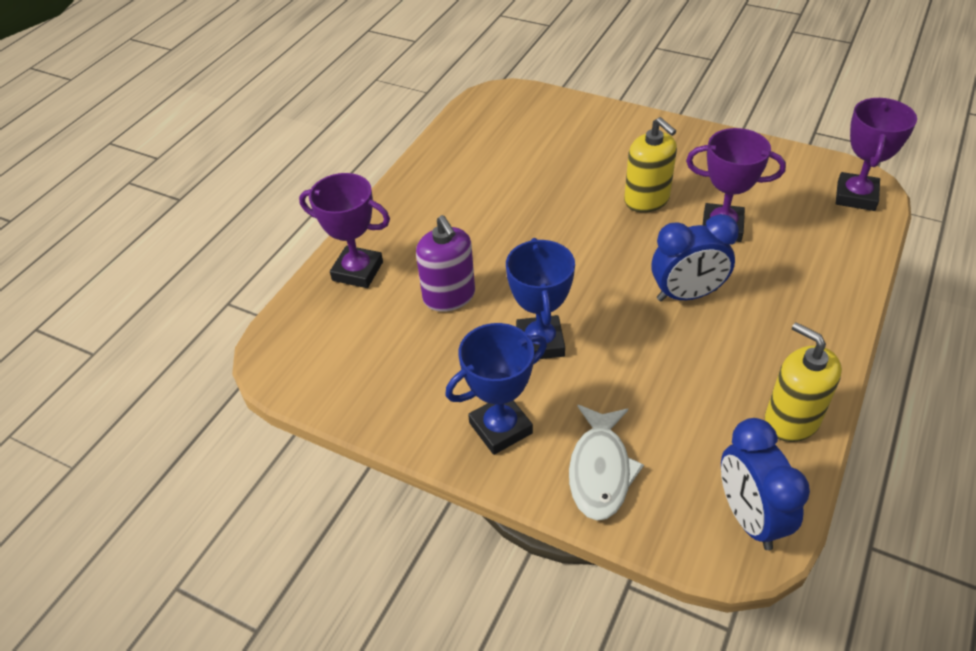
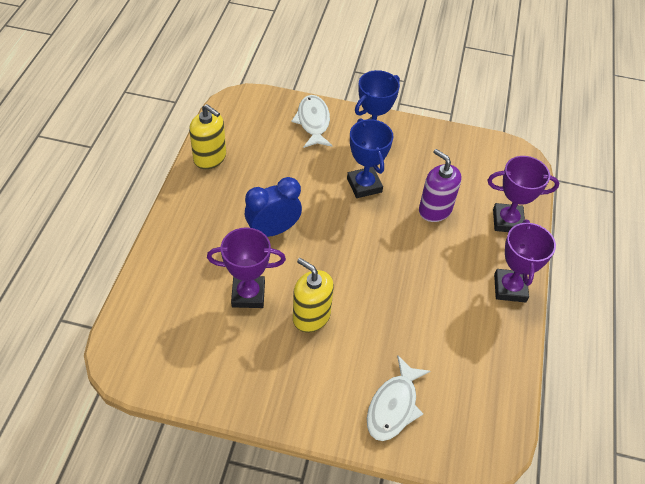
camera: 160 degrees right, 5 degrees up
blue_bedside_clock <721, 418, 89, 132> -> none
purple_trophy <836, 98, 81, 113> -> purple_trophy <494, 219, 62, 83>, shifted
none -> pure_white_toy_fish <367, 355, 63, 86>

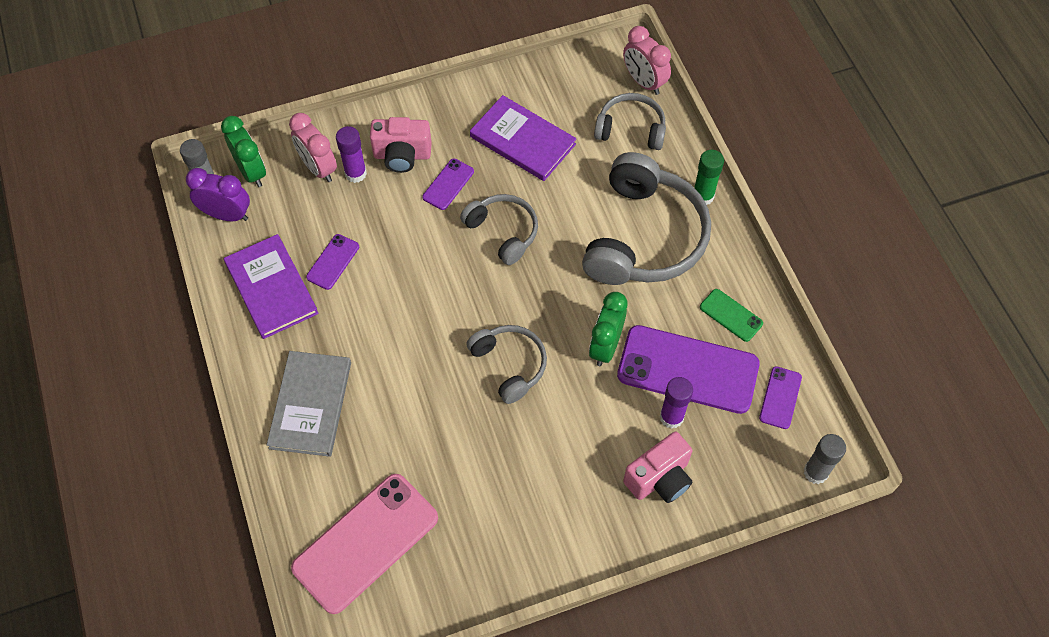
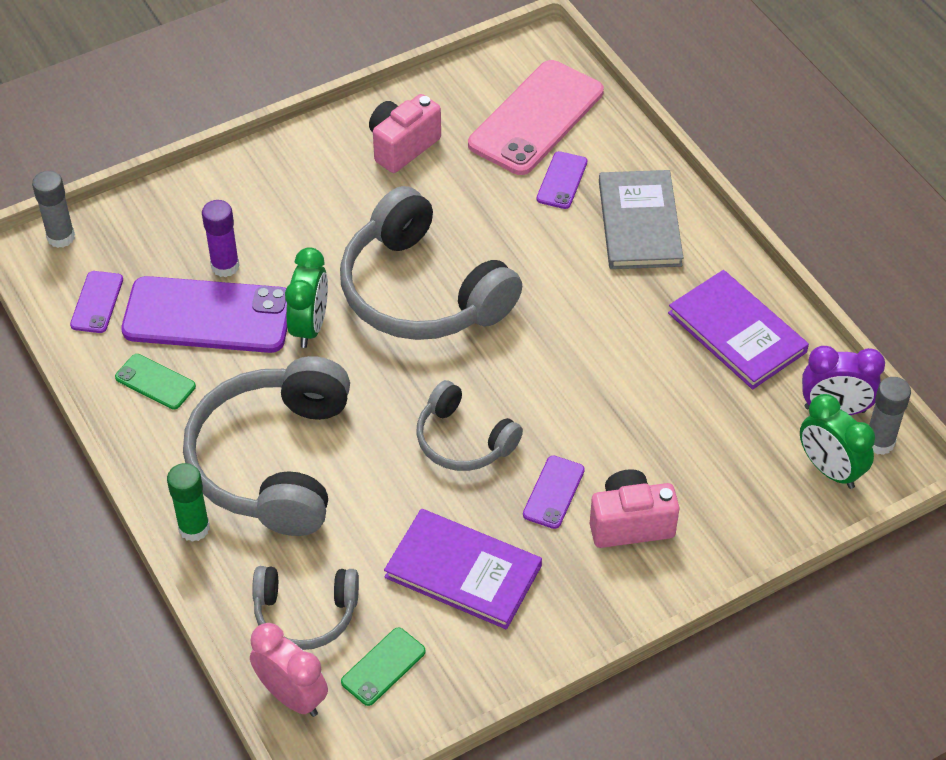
camera: 170 degrees right, 10 degrees down
pink_bedside_clock <289, 113, 48, 69> -> none
purple_smartphone <306, 234, 53, 56> -> purple_smartphone <537, 151, 50, 58>, shifted
purple_glue <336, 126, 31, 57> -> none
gray_over-ear_headphones <466, 325, 81, 79> -> gray_over-ear_headphones <340, 186, 182, 154>, x1.82
pink_photo_camera <623, 431, 69, 72> -> pink_photo_camera <369, 94, 72, 79>, shifted
none -> leaf-green_smartphone <341, 628, 85, 78>

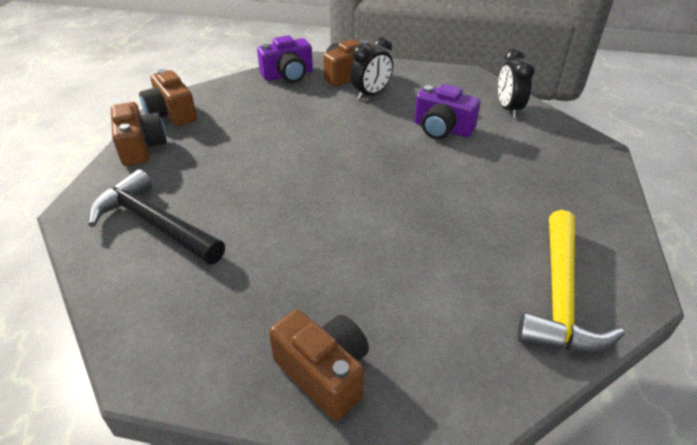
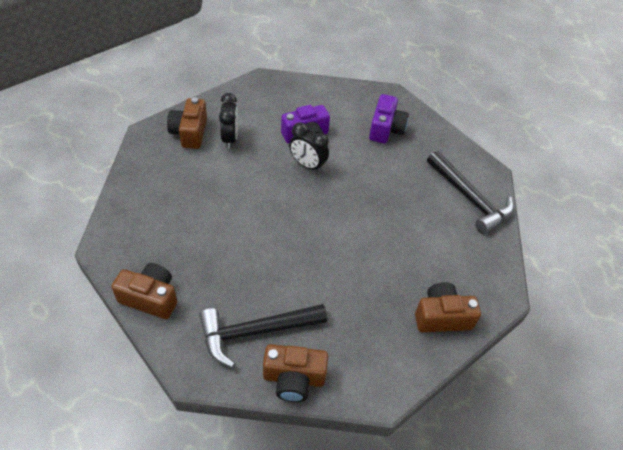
camera: 55 degrees left, 10 degrees up
dark_brown_photo_camera <139, 69, 58, 57> -> dark_brown_photo_camera <263, 344, 65, 58>, shifted
purple_photo_camera <257, 36, 56, 47> -> purple_photo_camera <369, 94, 40, 49>, shifted
ebony_bedside_clock <498, 48, 37, 70> -> ebony_bedside_clock <289, 123, 40, 49>, shifted
bright_yellow_hammer <518, 210, 107, 142> -> ebony_hammer <427, 151, 87, 83>

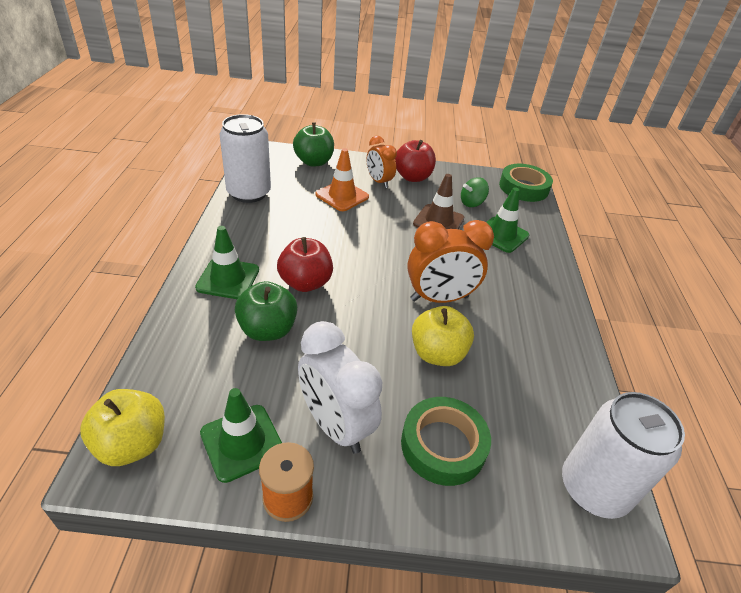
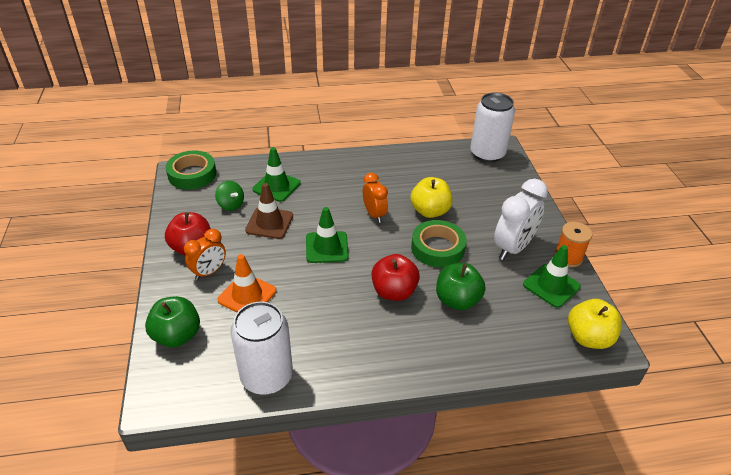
camera: 100 degrees left, 0 degrees up
leaf-green_traffic_cone <195, 226, 64, 73> -> leaf-green_traffic_cone <306, 207, 43, 56>, shifted
leaf-green_sticky_tape <401, 397, 90, 89> -> leaf-green_sticky_tape <411, 220, 55, 48>, shifted
bright_orange_bedside_clock <407, 220, 87, 83> -> bright_orange_bedside_clock <363, 173, 25, 50>, x0.62

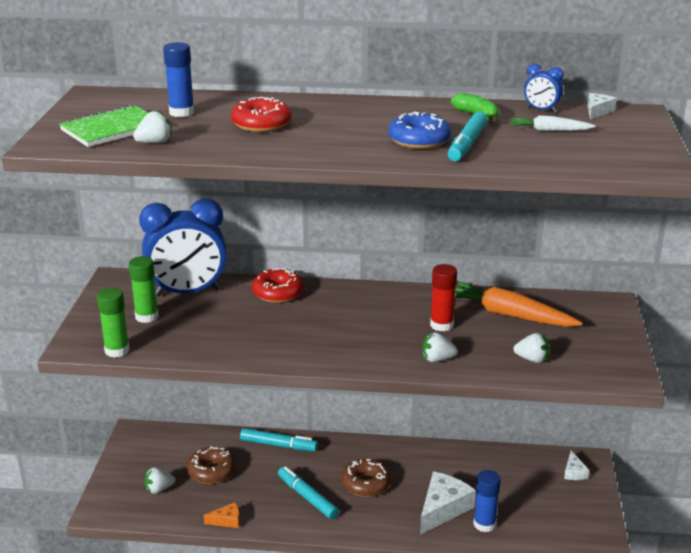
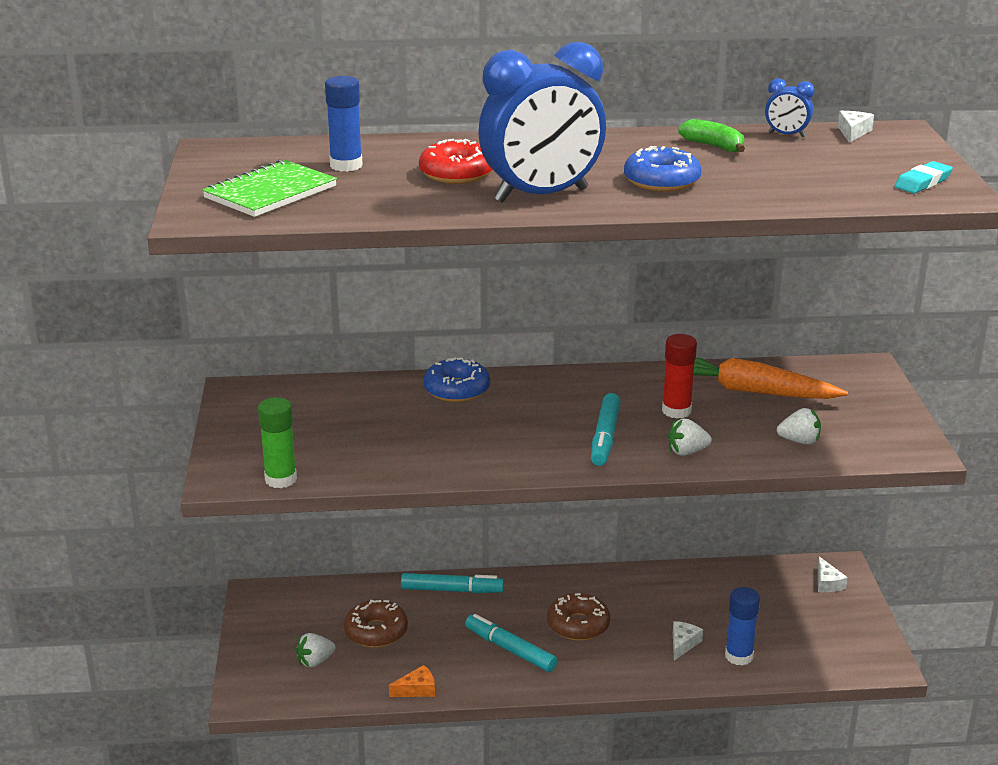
camera: 10 degrees left, 0 degrees up
leaf-green_glue <129, 256, 30, 67> -> none
pure_white_strawberry <133, 110, 39, 33> -> none
blue_bedside_clock <139, 198, 88, 98> -> blue_bedside_clock <478, 42, 128, 161>, shifted
scarlet_donut <252, 268, 52, 35> -> blue_donut <424, 358, 66, 44>
pure_white_cheese_wedge <420, 472, 56, 63> -> pure_white_cheese_wedge <673, 621, 30, 39>, x0.51
aqua_marker <448, 112, 39, 49> -> aqua_marker <591, 393, 30, 73>, shifted
pure_white_root_vegetable <511, 115, 85, 16> -> none
none -> aqua_pencil_eraser <894, 161, 59, 33>

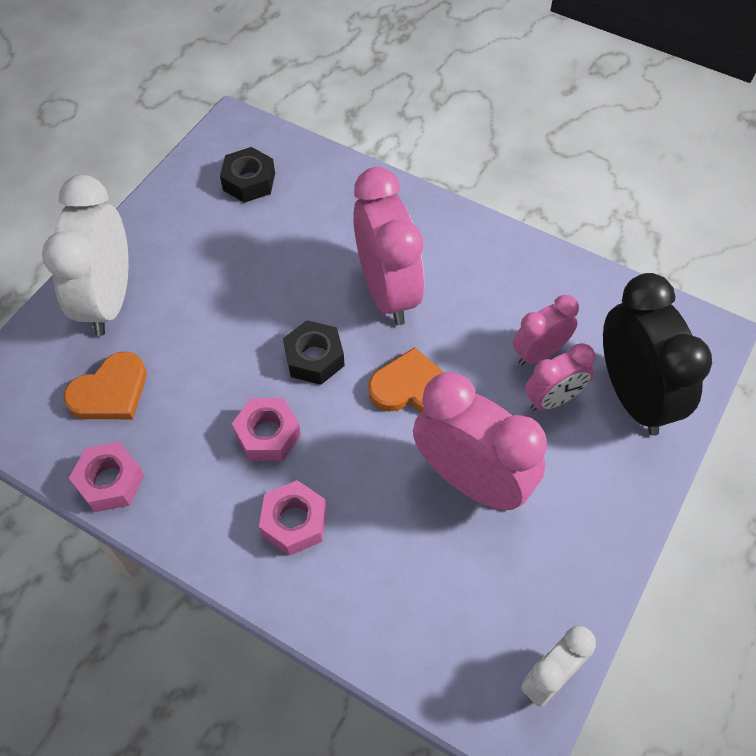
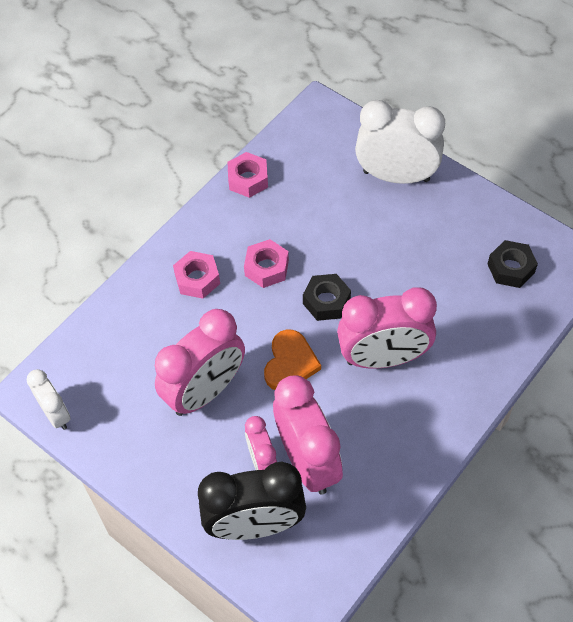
camera: 100 degrees right, 0 degrees up
bright_orange_love_heart <63, 351, 83, 68> -> none
pink_bedside_clock <513, 295, 66, 70> -> pink_bedside_clock <273, 375, 70, 120>, x1.81

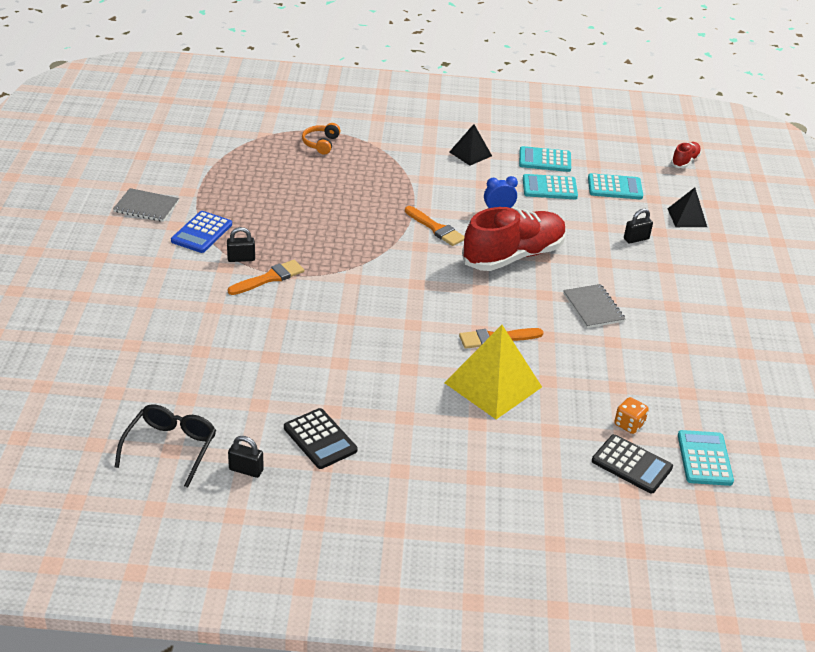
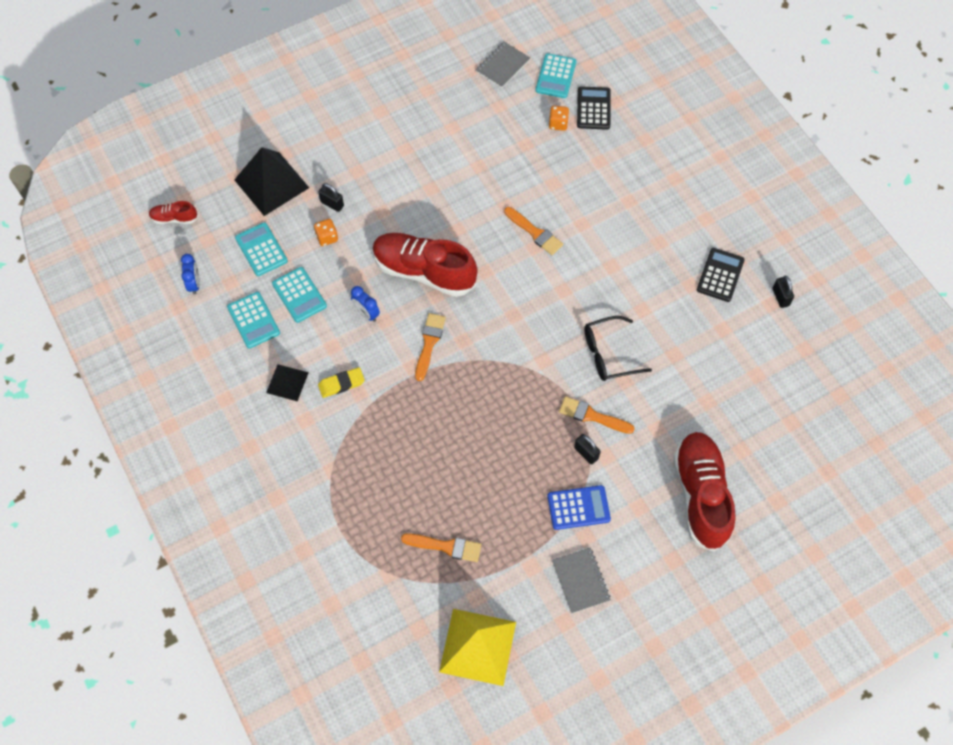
camera: 120 degrees left, 25 degrees up
ebony_spectacles <115, 404, 101, 84> -> ebony_spectacles <584, 316, 68, 65>, shifted
bright_orange_over-ear_headphones <302, 123, 38, 31> -> none
bright_yellow_pyramid <444, 325, 98, 94> -> bright_yellow_pyramid <439, 609, 77, 77>, shifted
gray_notepad <563, 284, 63, 44> -> gray_notepad <476, 42, 54, 46>, shifted
ebony_pyramid <668, 187, 39, 40> -> ebony_pyramid <234, 147, 75, 69>, x1.78
aqua_calculator <678, 430, 56, 56> -> aqua_calculator <535, 53, 41, 45>, 45 degrees counterclockwise
none -> blue_bedside_clock <181, 254, 19, 41>
none -> bright_orange_dice <314, 219, 24, 27>
none -> bright_yellow_pencil_eraser <318, 367, 47, 31>
none -> bright_orange_paintbrush <401, 533, 81, 29>
none -> scarlet_lace-up_shoe <673, 432, 63, 120>

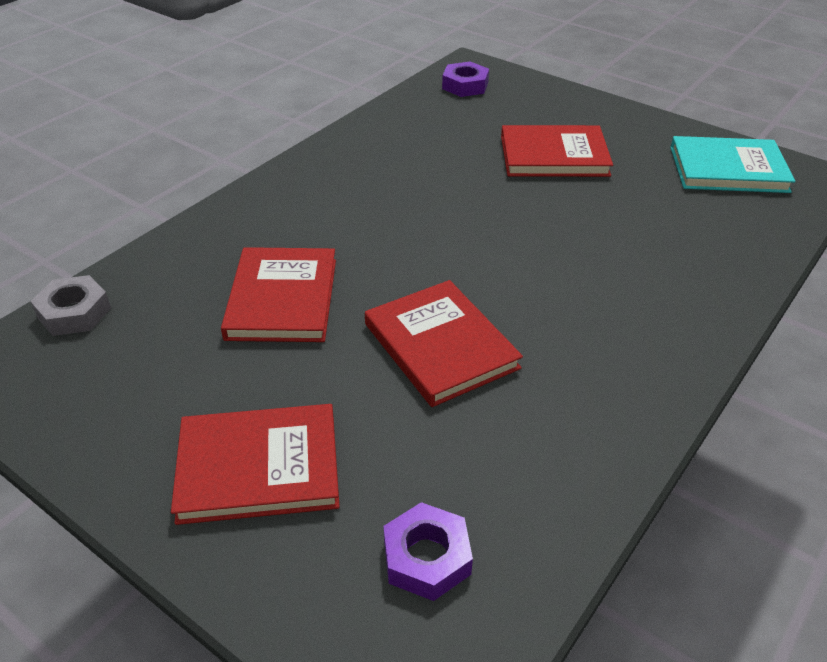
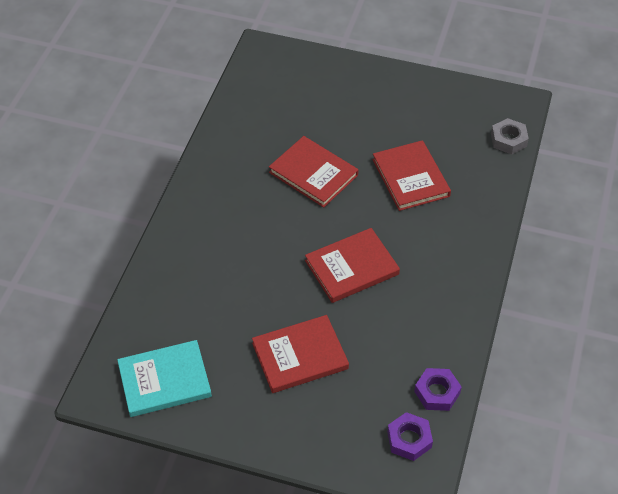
camera: 160 degrees right, 10 degrees up
scarlet_hardcover <171, 404, 169, 121> -> scarlet_hardcover <305, 228, 95, 75>, shifted
purple_hex_nut <383, 502, 90, 99> -> purple_hex_nut <414, 368, 48, 43>, shifted

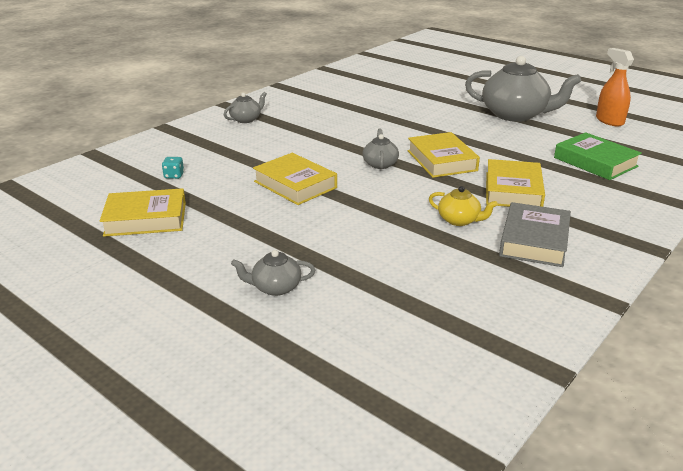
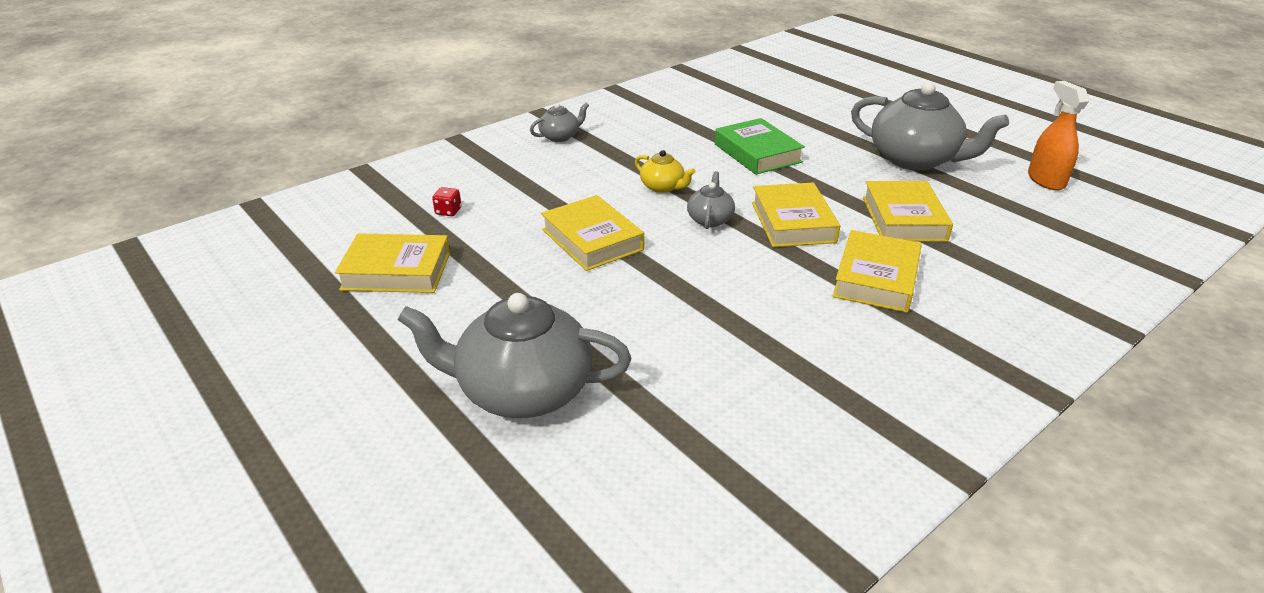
camera: 10 degrees right, 5 degrees up
aqua_dice <162, 157, 22, 22> -> scarlet_dice <432, 187, 29, 29>
gray_tea_pot <231, 250, 84, 46> -> gray_tea_pot <398, 293, 233, 125>, x2.12
bright_yellow_tea_pot <429, 186, 69, 40> -> bright_yellow_tea_pot <635, 150, 61, 43>, shifted
gray_hardcover <499, 202, 72, 65> -> none
leaf-green_hardcover <554, 132, 88, 48> -> leaf-green_hardcover <715, 118, 90, 57>, shifted
none -> bright_yellow_hardcover <863, 181, 90, 61>

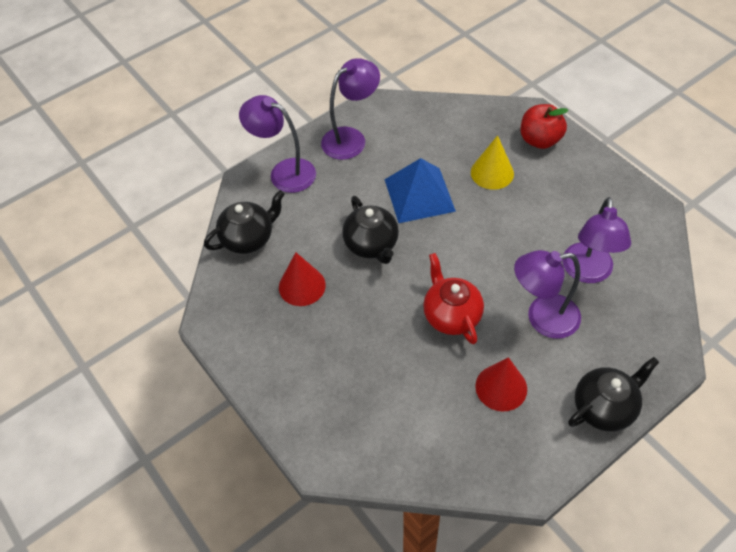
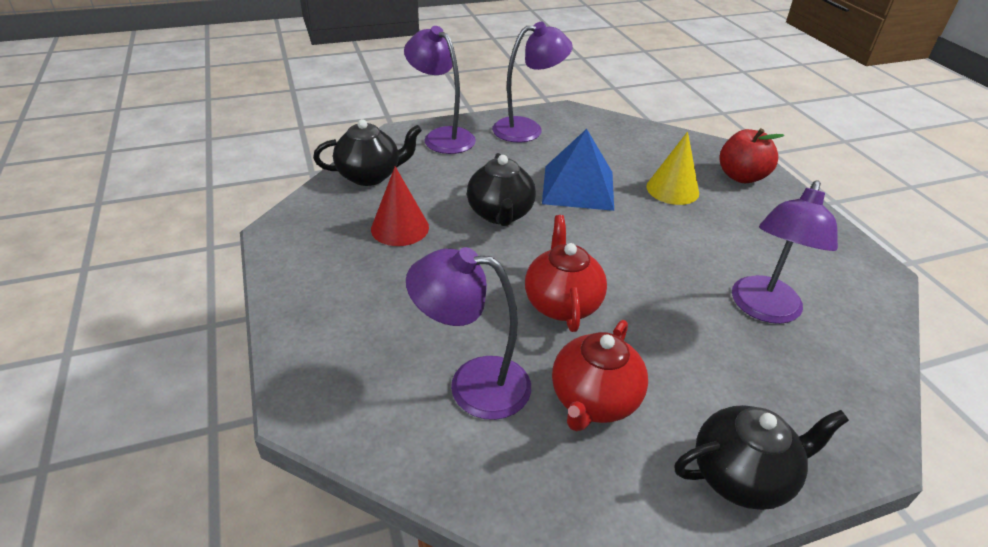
camera: 15 degrees right, 15 degrees down
scarlet_solid_cone <475, 357, 52, 55> -> scarlet_tea_pot <552, 320, 96, 111>
purple_desk_lamp <514, 250, 67, 89> -> purple_desk_lamp <406, 247, 125, 173>, shifted

